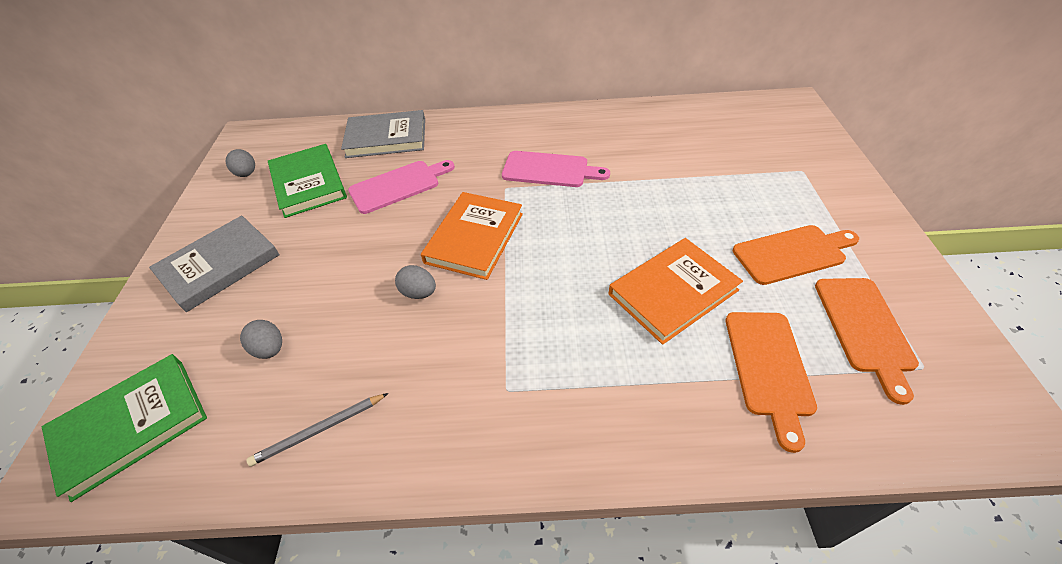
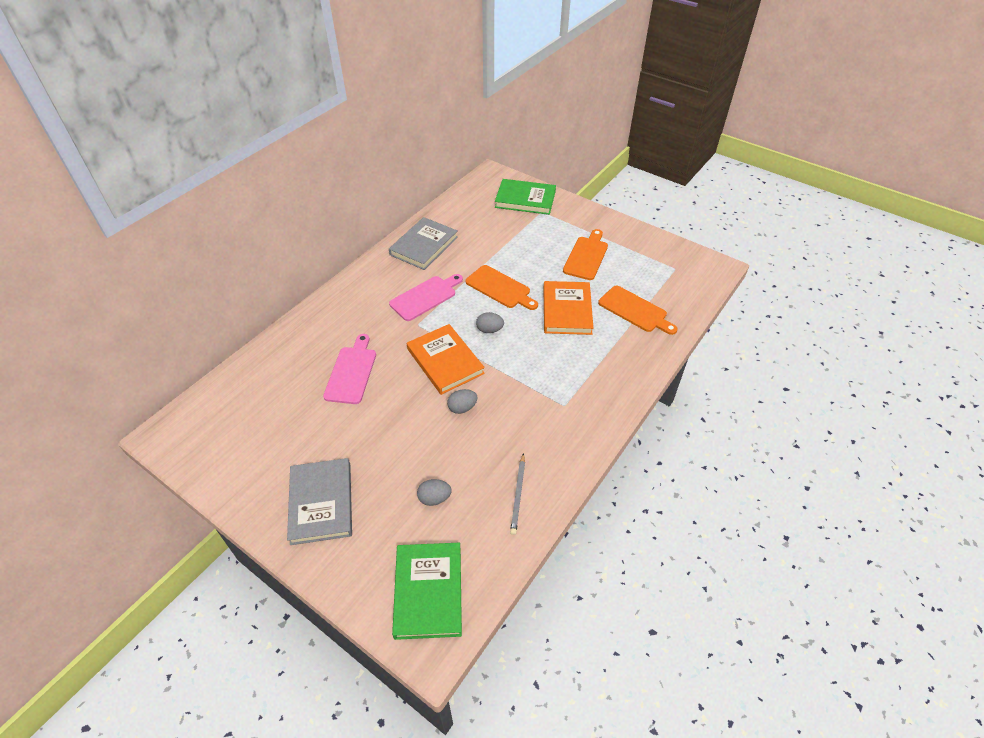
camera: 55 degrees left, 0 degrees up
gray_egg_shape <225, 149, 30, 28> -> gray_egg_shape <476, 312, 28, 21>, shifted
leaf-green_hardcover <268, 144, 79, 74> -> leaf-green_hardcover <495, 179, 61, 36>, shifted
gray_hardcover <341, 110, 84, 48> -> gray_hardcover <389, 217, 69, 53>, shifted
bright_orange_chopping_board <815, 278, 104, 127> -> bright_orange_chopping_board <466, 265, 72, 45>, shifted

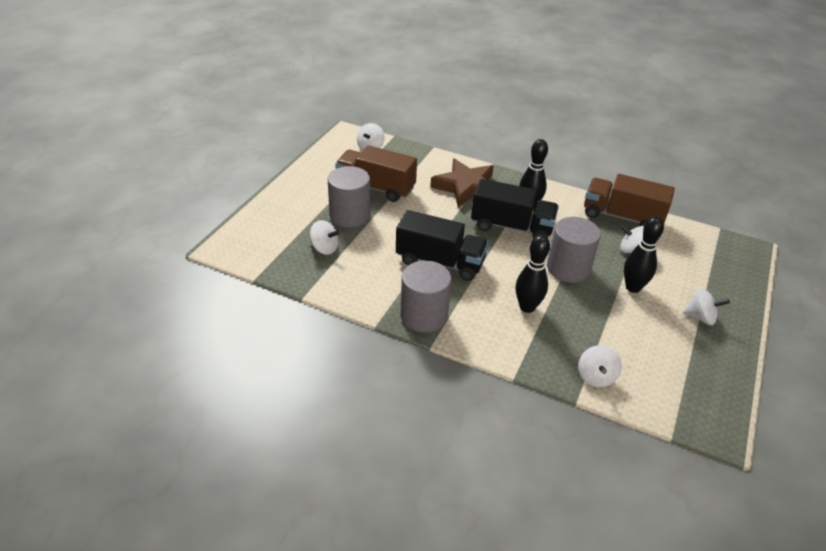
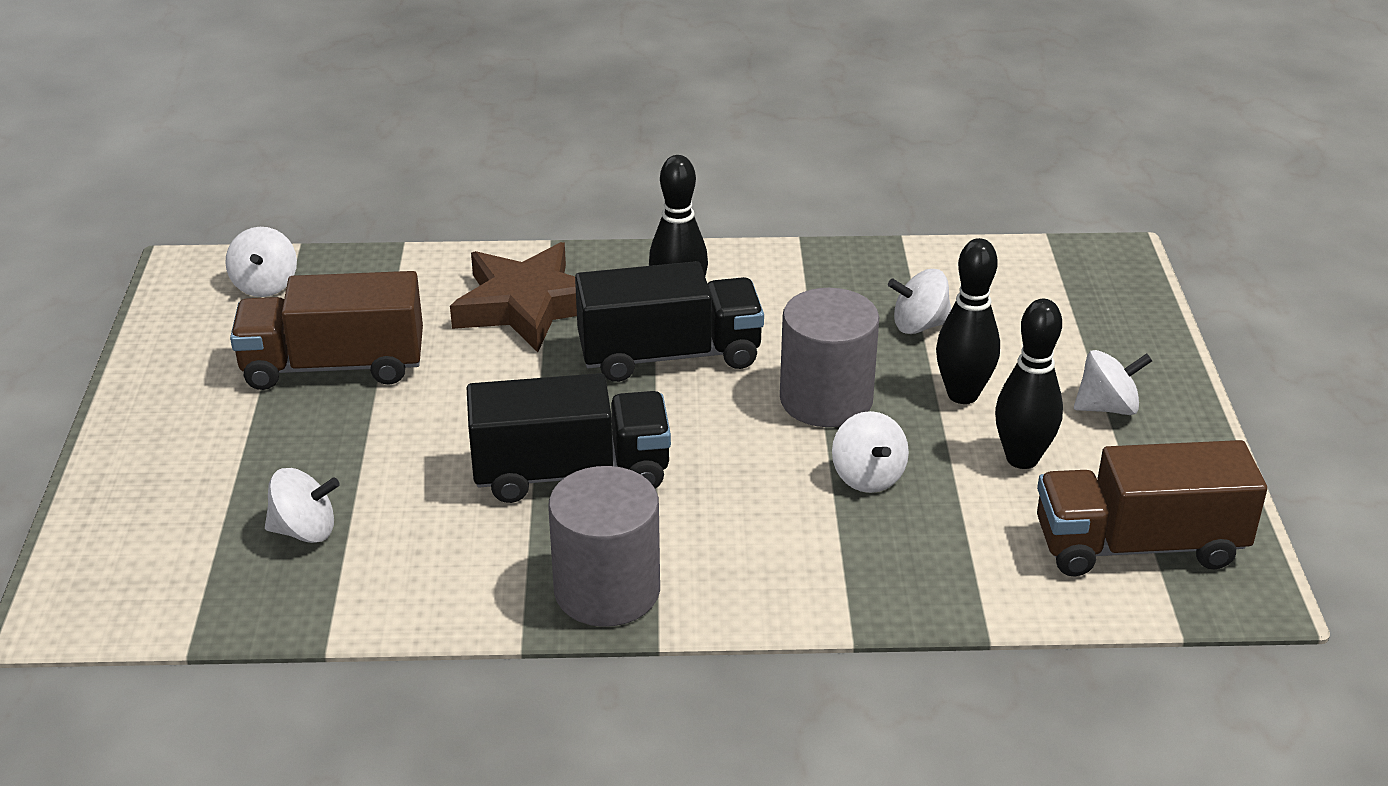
camera: 25 degrees left, 5 degrees down
gray_cylinder_shape <328, 166, 42, 62> -> none
ebony_skittle <515, 235, 35, 78> -> ebony_skittle <995, 299, 68, 170>, shifted
pure_white_spinning_top <578, 345, 44, 42> -> pure_white_spinning_top <832, 411, 77, 82>, shifted
dark_brown_toy_truck <584, 174, 91, 52> -> dark_brown_toy_truck <1037, 440, 230, 136>, shifted

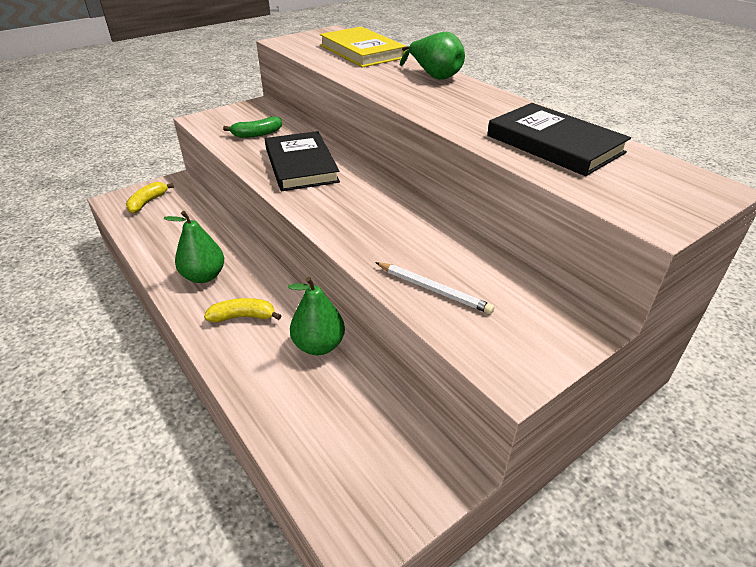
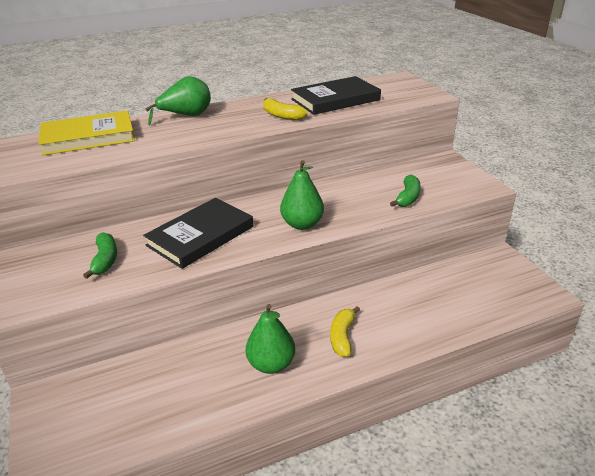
camera: 75 degrees left, 5 degrees down
bright_yellow_banana_fruit <126, 182, 48, 32> -> bright_yellow_banana_fruit <263, 98, 45, 22>, shifted
ebony_hardcover <265, 131, 75, 60> -> ebony_hardcover <143, 198, 110, 71>, 45 degrees counterclockwise
leaf-green_pear_fruit <288, 277, 57, 78> -> leaf-green_pear_fruit <280, 160, 44, 70>, shifted
pure_white_pencil <375, 262, 119, 52> -> leaf-green_banana_fruit <390, 175, 31, 32>

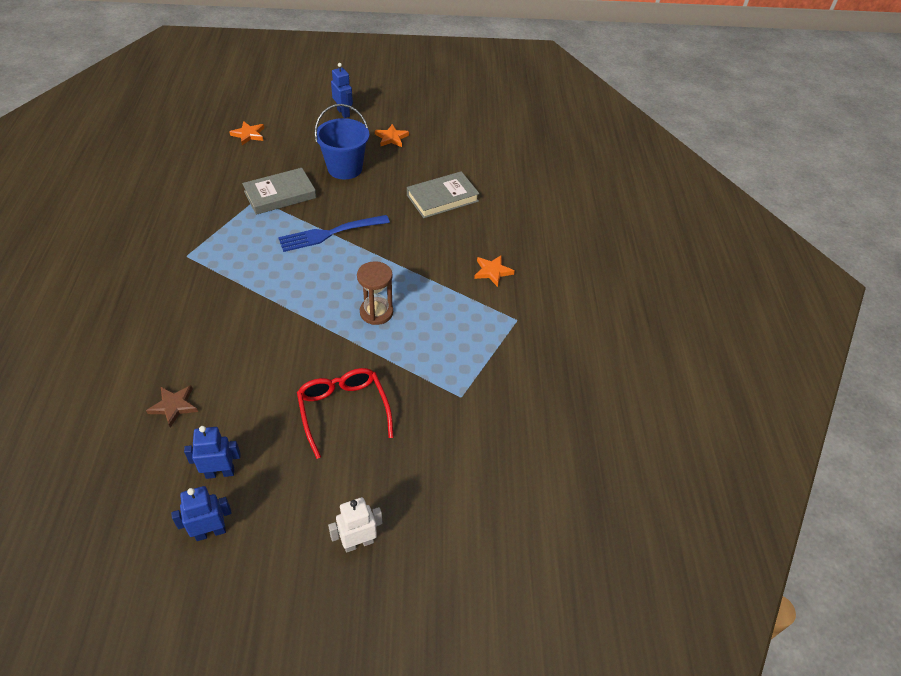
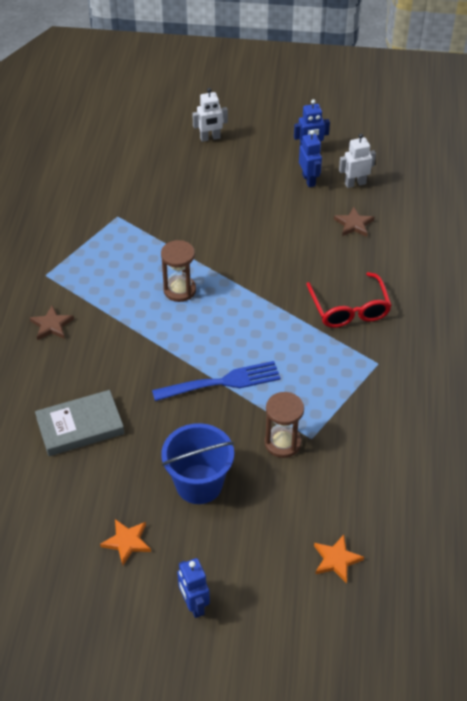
camera: 170 degrees left, 0 degrees up
blue_robot_figure <184, 426, 56, 53> -> blue_robot_figure <299, 130, 23, 57>, 105 degrees counterclockwise
gray_hardcover <242, 168, 74, 47> -> dark_brown_hourglass <265, 392, 39, 66>
scarlet_spectacles <297, 368, 97, 91> -> scarlet_spectacles <306, 272, 86, 56>, shifted
bright_orange_five-pointed_star <474, 255, 41, 32> -> dark_brown_five-pointed_star <30, 306, 44, 34>
none -> pure_white_robot_figure <339, 133, 37, 55>

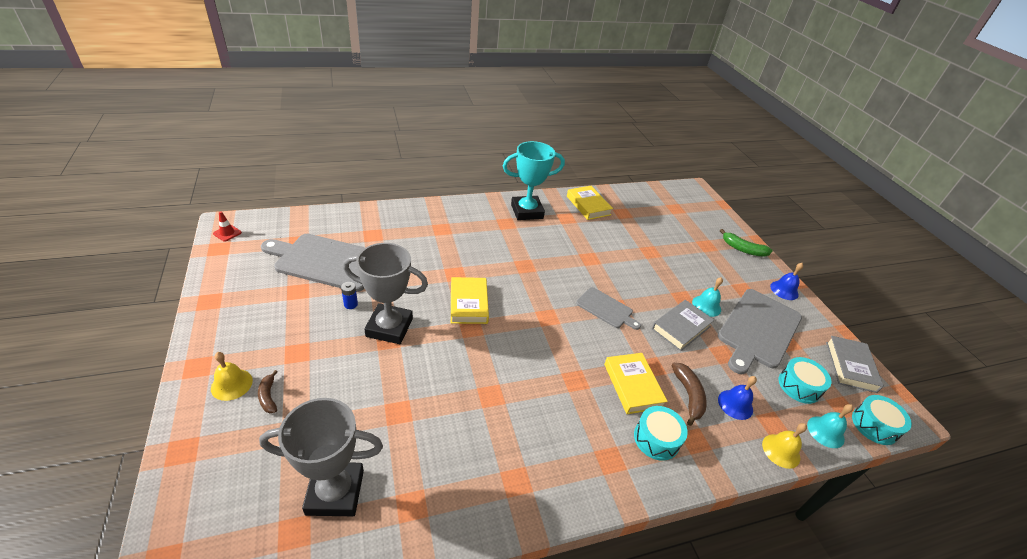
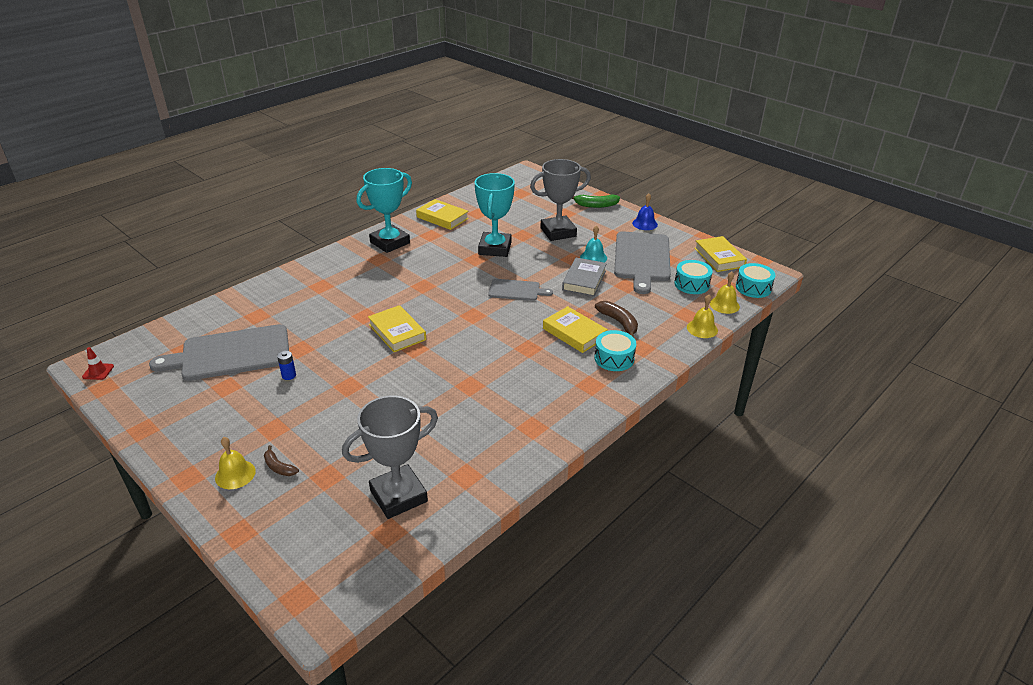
camera: 25 degrees left, 5 degrees down
gray_trophy <343, 243, 85, 101> -> gray_trophy <530, 159, 61, 82>, shifted
blue_hand_bell <718, 376, 39, 44> -> none
aqua_hand_bell <807, 404, 46, 44> -> bright_yellow_hand_bell <710, 272, 30, 42>
gray_hardcover <826, 336, 58, 57> -> bright_yellow_hardcover <694, 236, 53, 36>
none -> aqua_trophy <475, 173, 40, 84>

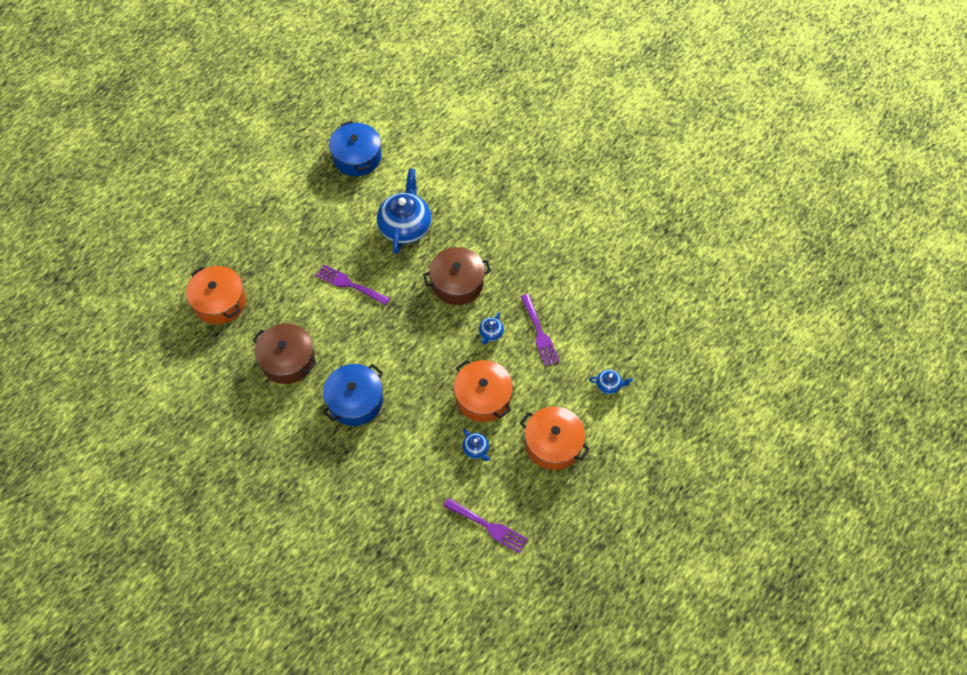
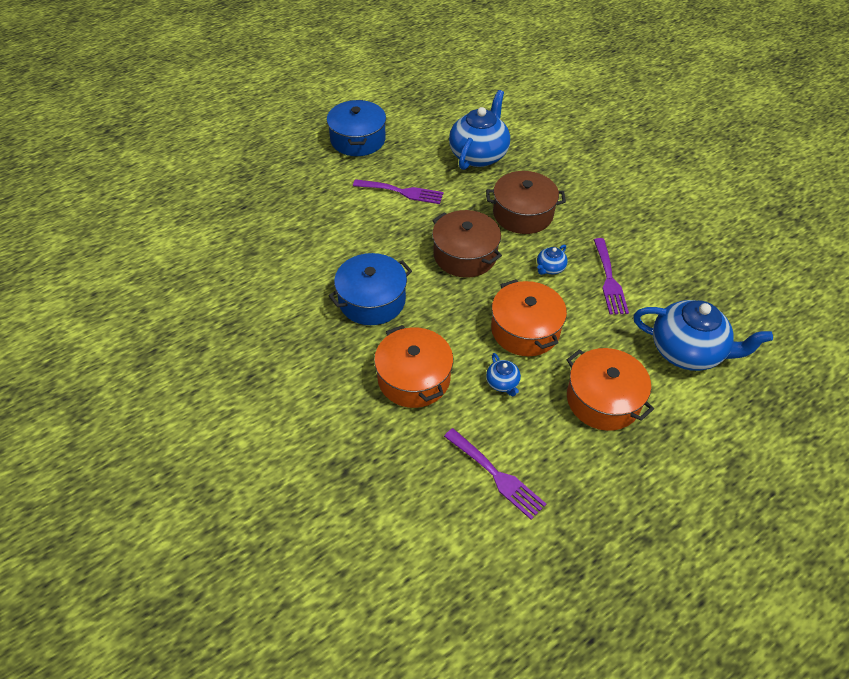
camera: 15 degrees right, 10 degrees down
bright_orange_stockpot <186, 266, 60, 58> -> bright_orange_stockpot <374, 325, 79, 83>, shifted
dark_brown_stockpot <253, 323, 64, 61> -> dark_brown_stockpot <432, 210, 70, 68>, shifted
purple_table_fork <316, 264, 74, 41> -> purple_table_fork <353, 179, 91, 25>, 150 degrees clockwise
blue_stockpot <329, 121, 52, 55> -> blue_stockpot <327, 100, 59, 56>, shifted
blue_tea_pot <589, 369, 44, 25> -> blue_tea_pot <634, 300, 139, 71>, x2.29

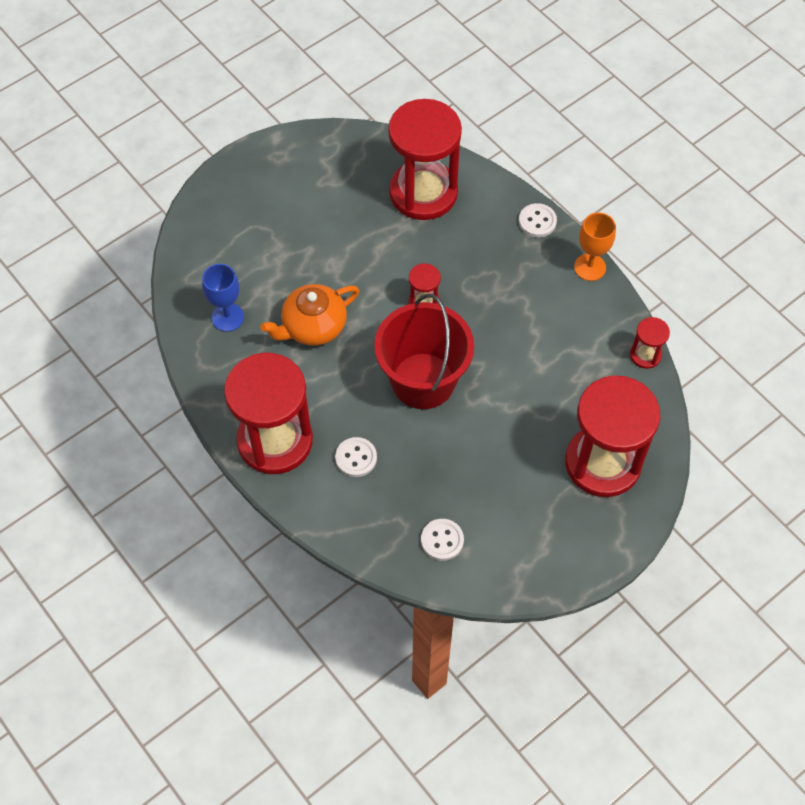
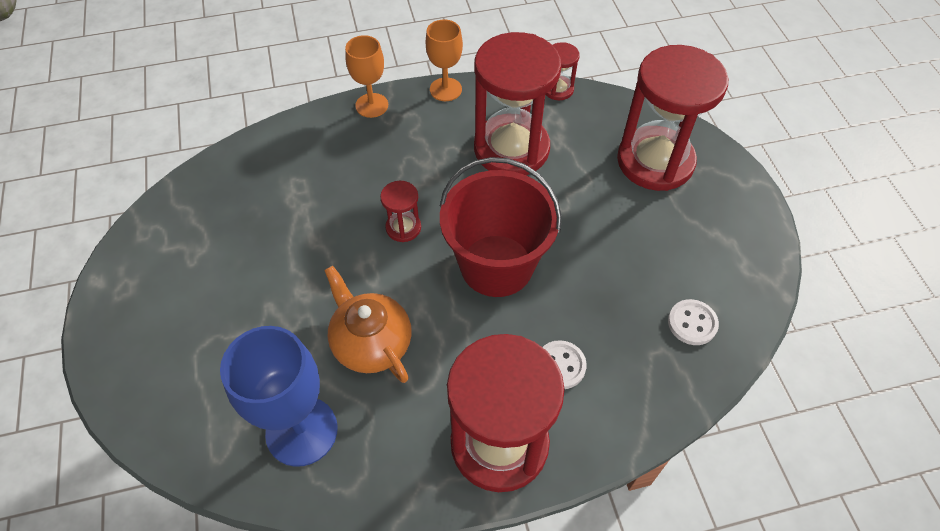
camera: 65 degrees left, 5 degrees down
blue_wine_glass <202, 264, 42, 68> -> blue_wine_glass <220, 326, 118, 141>, x1.62
bright_orange_tea_pot <260, 284, 100, 62> -> bright_orange_tea_pot <324, 266, 88, 117>, 150 degrees clockwise
scarlet_hourglass <388, 99, 74, 121> -> scarlet_hourglass <474, 32, 87, 143>, shifted
pure_white_sewing_button <519, 203, 38, 34> -> bright_orange_wine_glass <345, 35, 43, 83>

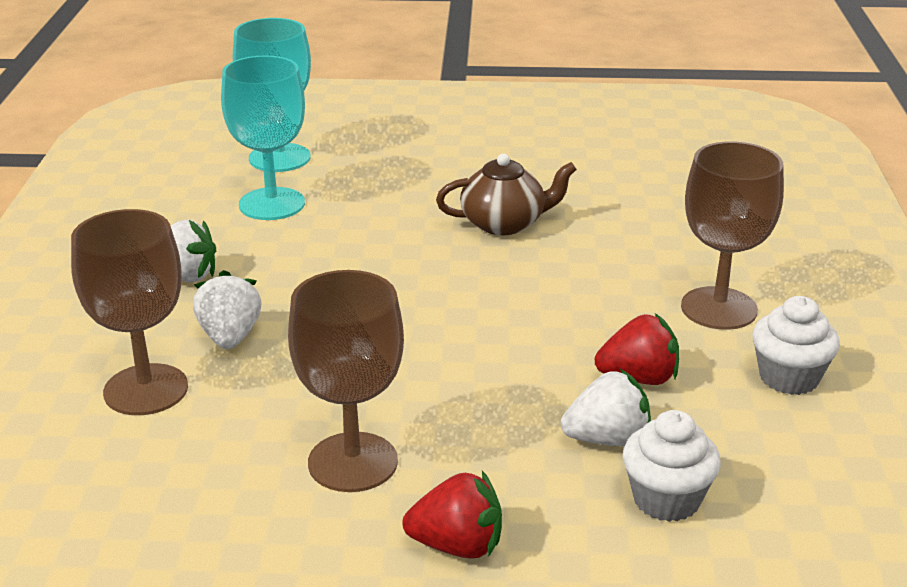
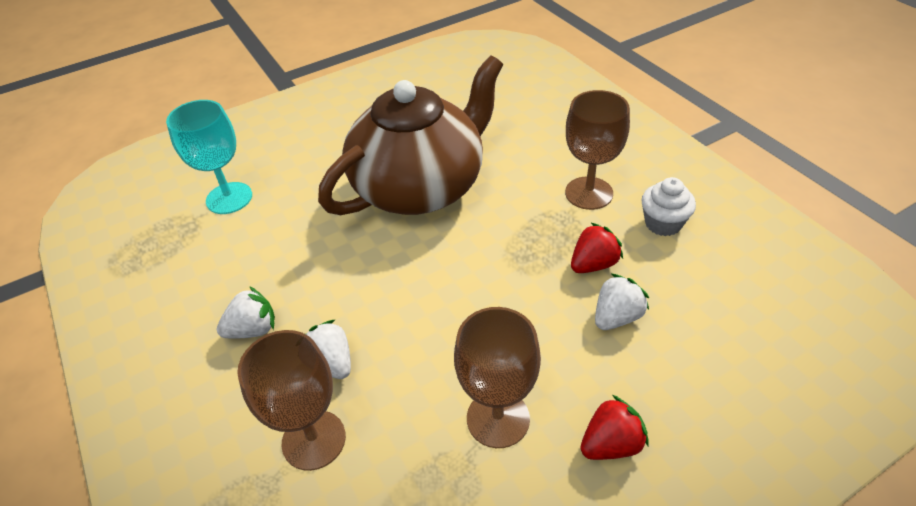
camera: 30 degrees left, 15 degrees up
aqua_wine_glass <221, 55, 84, 165> -> none
dark_brown_tea_pot <436, 154, 141, 81> -> dark_brown_tea_pot <318, 55, 185, 160>, x2.34
pure_white_fairy_cake <623, 410, 98, 112> -> none

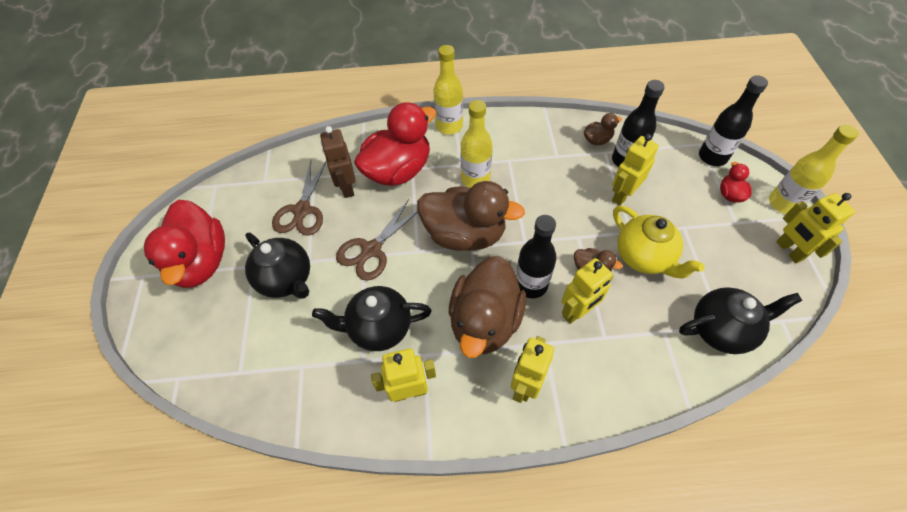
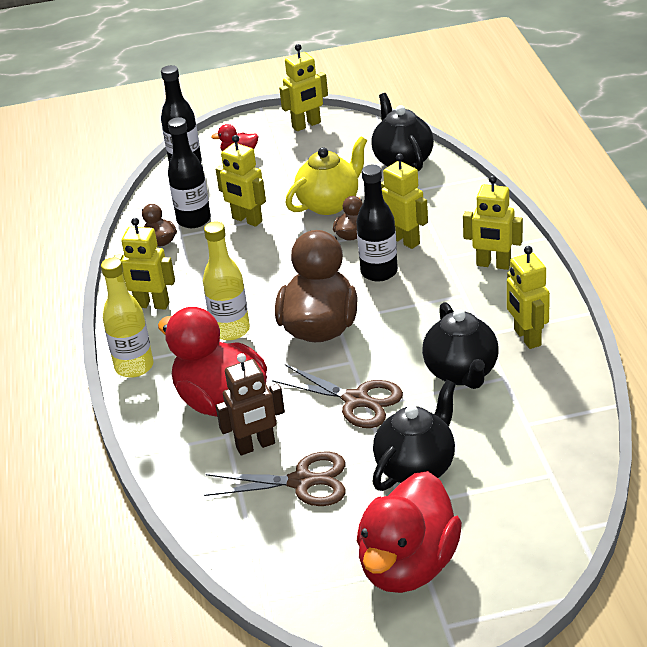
camera: 95 degrees left, 20 degrees down
scarlet_duck <144, 200, 81, 88> -> scarlet_duck <357, 471, 105, 122>, 135 degrees clockwise
dark_brown_duck <449, 256, 77, 102> -> none
bright_yellow_flask <769, 125, 90, 89> -> none
none -> bright_yellow_robot_figure <114, 218, 61, 92>

